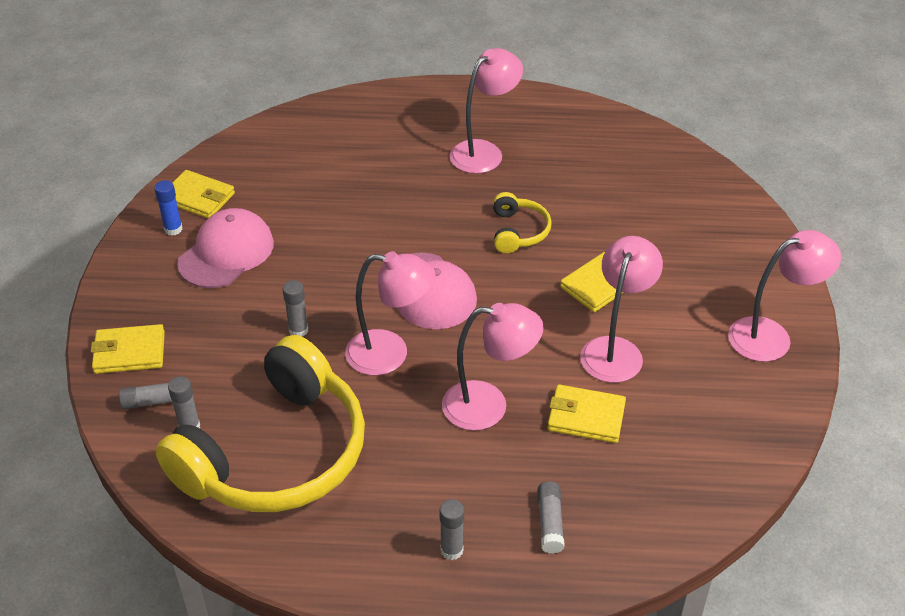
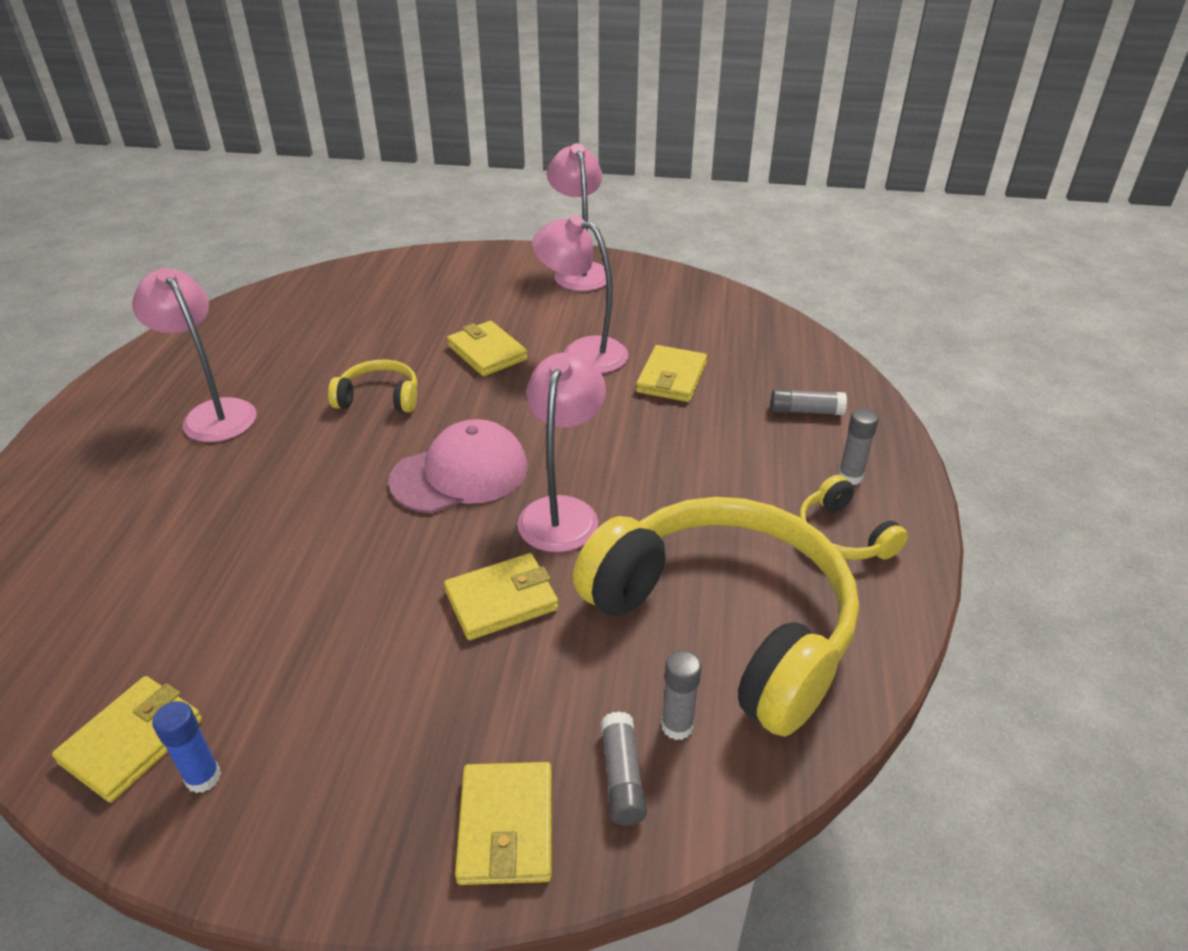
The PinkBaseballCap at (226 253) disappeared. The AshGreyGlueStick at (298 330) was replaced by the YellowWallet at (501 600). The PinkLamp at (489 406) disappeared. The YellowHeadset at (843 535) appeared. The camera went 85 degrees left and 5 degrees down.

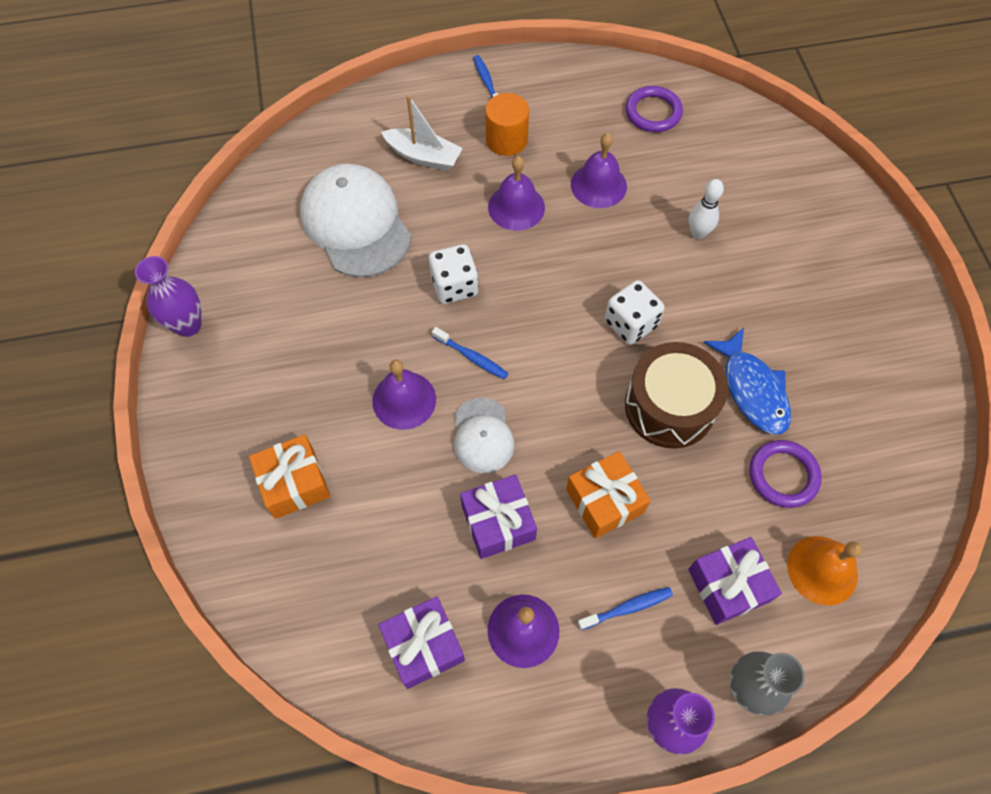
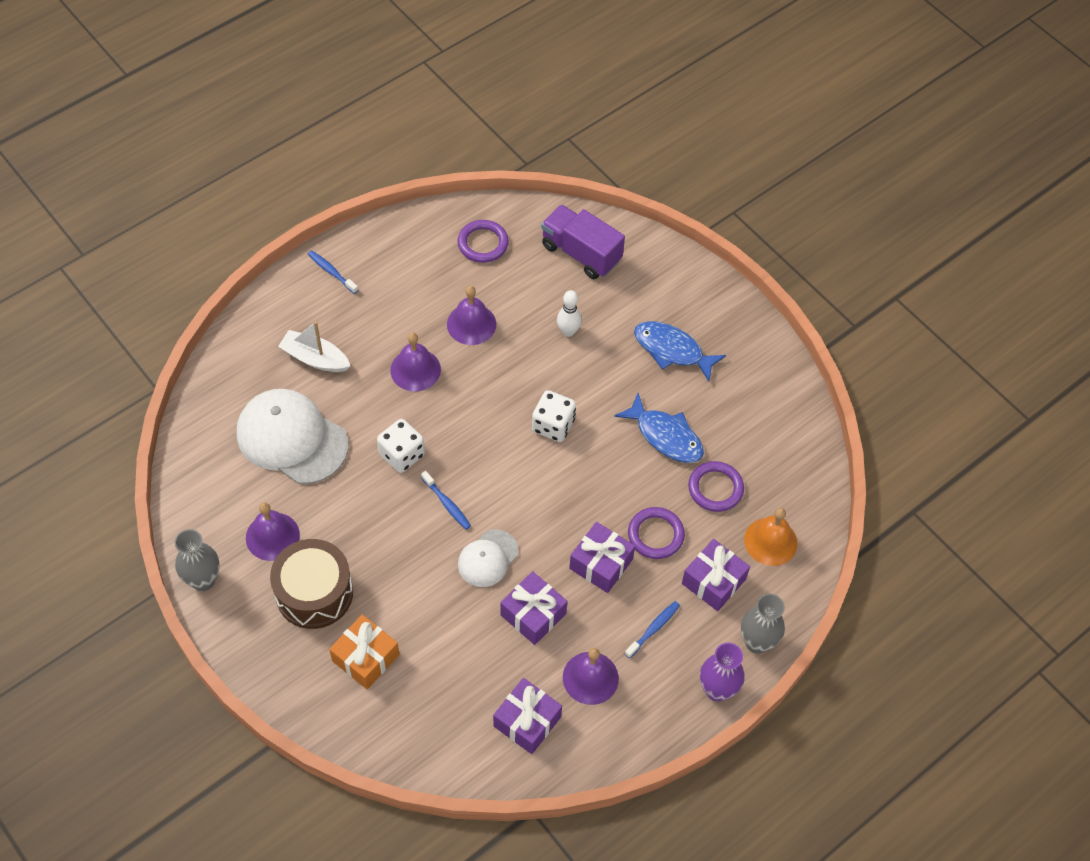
The PurpleVase at (188 325) became the AshGreyVase at (203 580). The PurpleHandBell moved from (404 400) to (272 536). The PureWhiteBoat at (423 156) turned 150 degrees counterclockwise. The CobaltToothBrush at (472 357) turned 45 degrees clockwise. The PureWhiteBaseballCap at (482 436) turned 75 degrees clockwise. The BrightOrangeCylinderShape at (506 140) disappeared. The BrightOrangeGift at (604 501) became the PurpleGift at (601 564). The DarkBrownSnareDrum moved from (669 406) to (314 593). The PurpleToyTruck at (581 253) appeared. The PurpleTorus at (655 535) appeared. The CobaltFishFigure at (672 350) appeared. The camera went 30 degrees left and 5 degrees down.

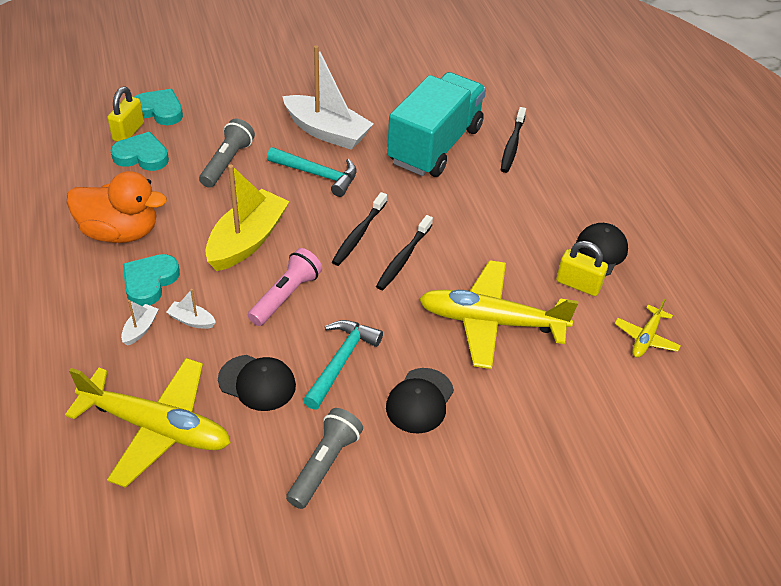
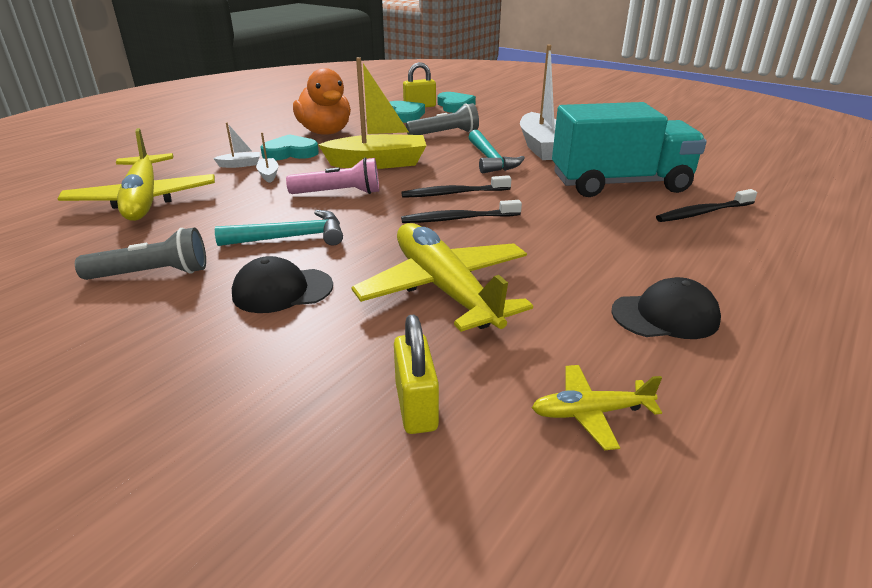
The EbonyBaseballCap at (257 383) disappeared. The YellowSmallLock moved from (578 284) to (416 406). The camera went 55 degrees right and 15 degrees down.

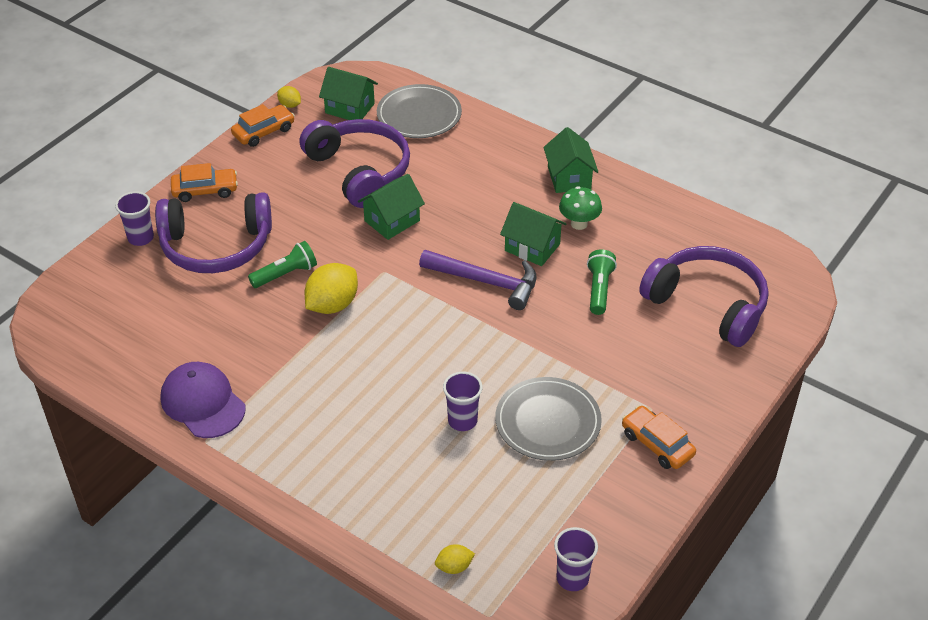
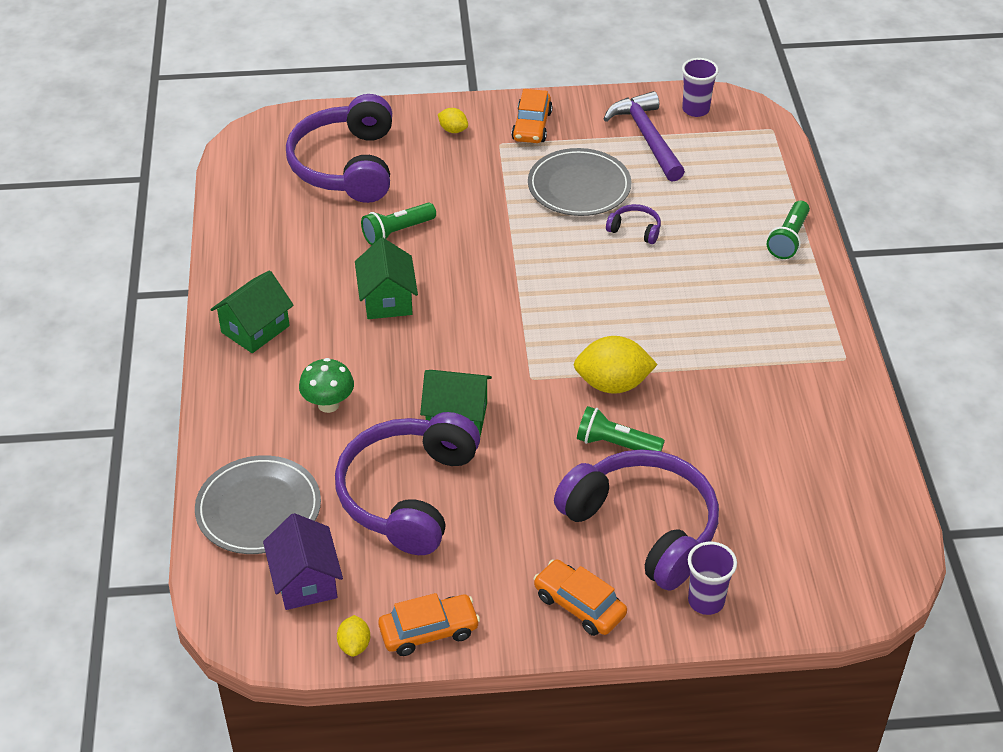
The PurpleBaseballCap at (203 403) disappeared. The BrightOrangeAutomobile at (264 132) turned 150 degrees clockwise. The LeafGreenHouse at (350 108) became the PurpleHouse at (305 581). The PurpleCarpenter'sHammer moved from (486 282) to (647 137). The YellowCitrusFruit moved from (454 567) to (453 130). The PurpleBeaker at (462 421) was replaced by the PurpleHeadset at (635 229). The LeafGreenFungus moved from (579 224) to (328 404). The LeafGreenTorch at (788 239) appeared. The camera went 130 degrees left and 0 degrees up.

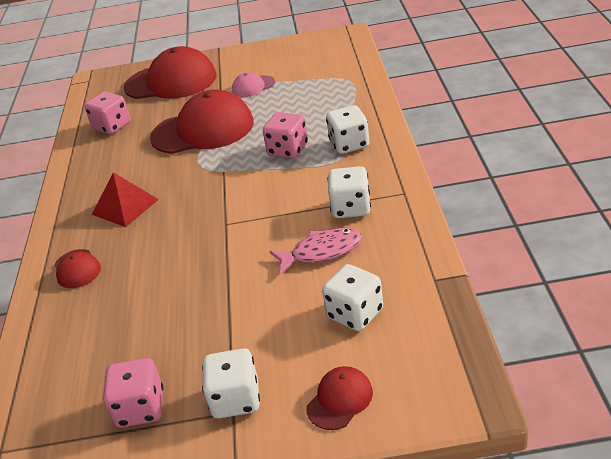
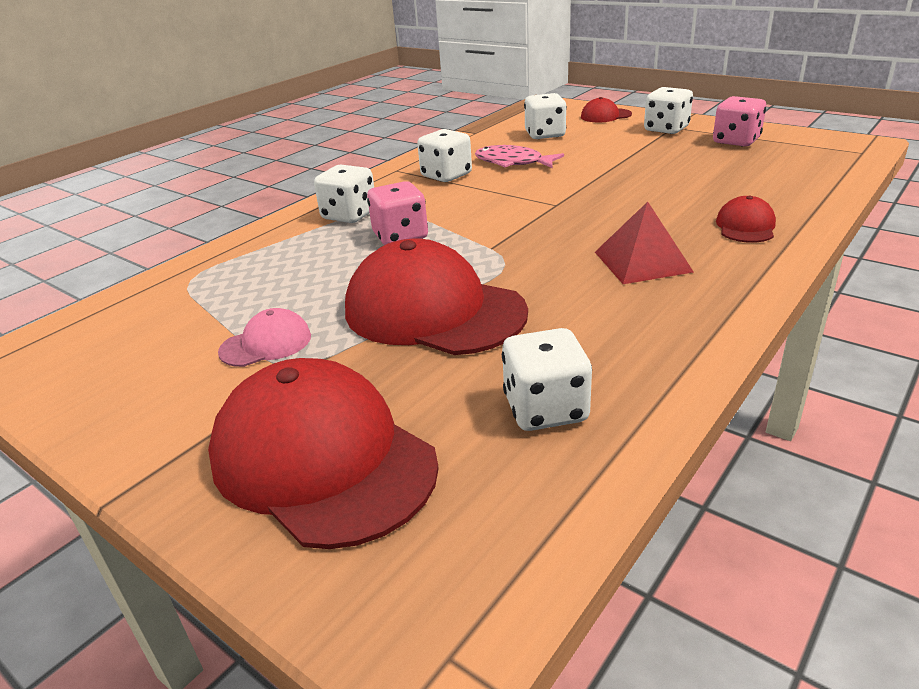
The PinkDie at (112 126) became the PureWhiteDie at (545 409). The PinkBaseballCap at (253 86) turned 45 degrees counterclockwise. The camera went 140 degrees left and 5 degrees down.

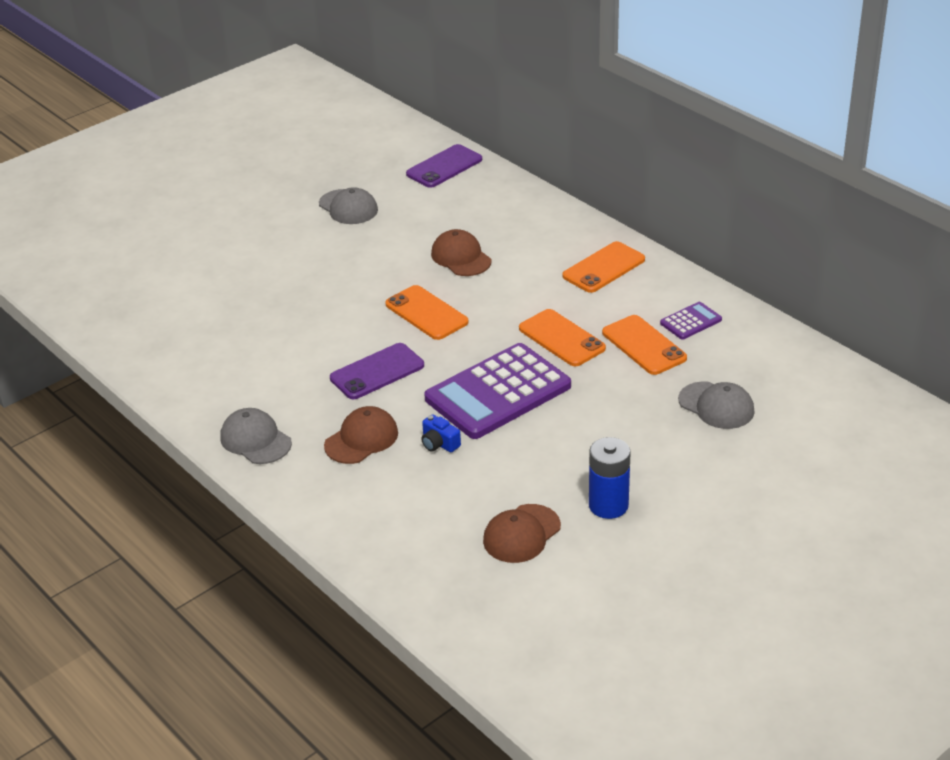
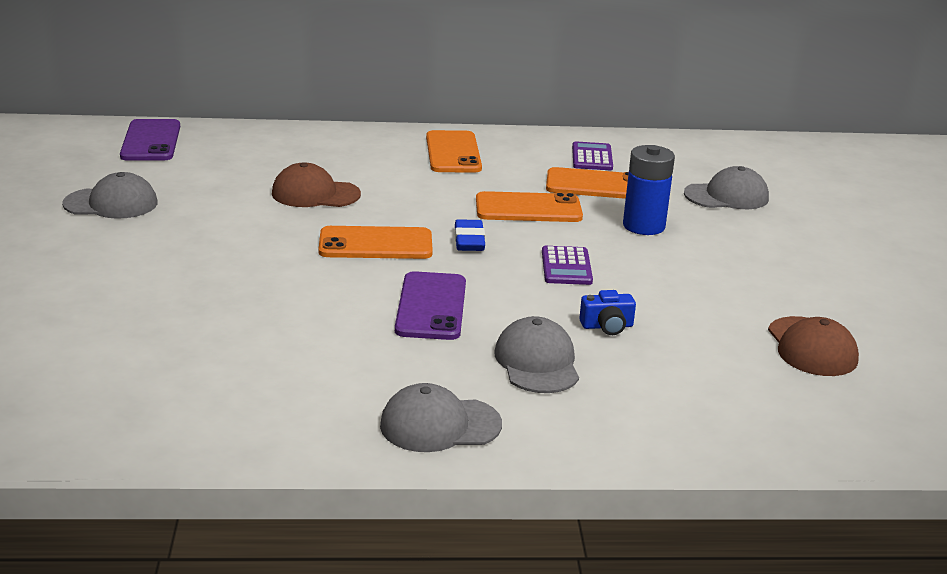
The DarkBrownBaseballCap at (361 439) became the AshGreyBaseballCap at (537 362). The PurpleAddingMachine at (498 392) changed to 0.44 times the size. The CobaltPowerCell moved from (608 505) to (643 226). The CobaltGumEraser at (469 241) appeared. The camera went 55 degrees left and 10 degrees down.

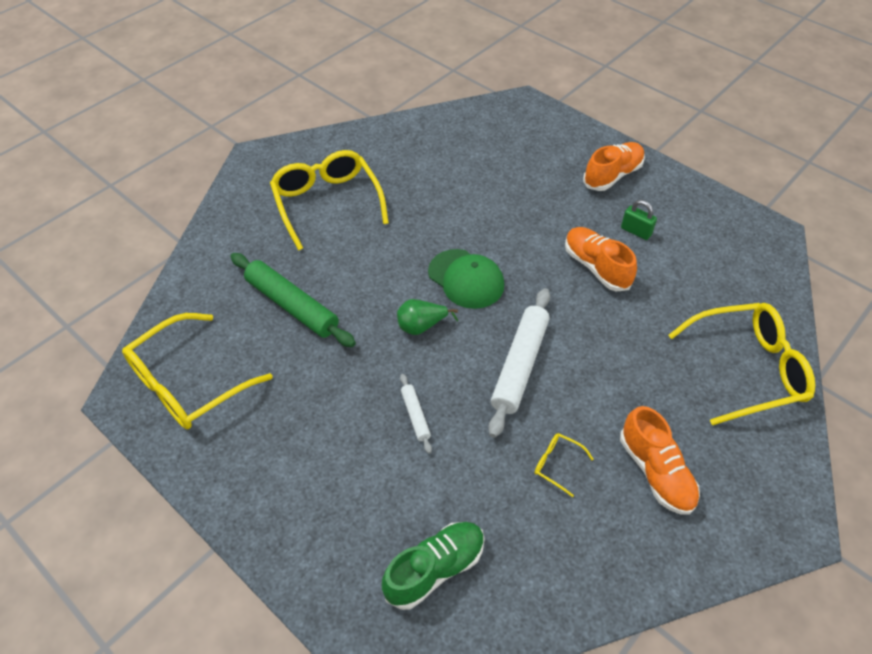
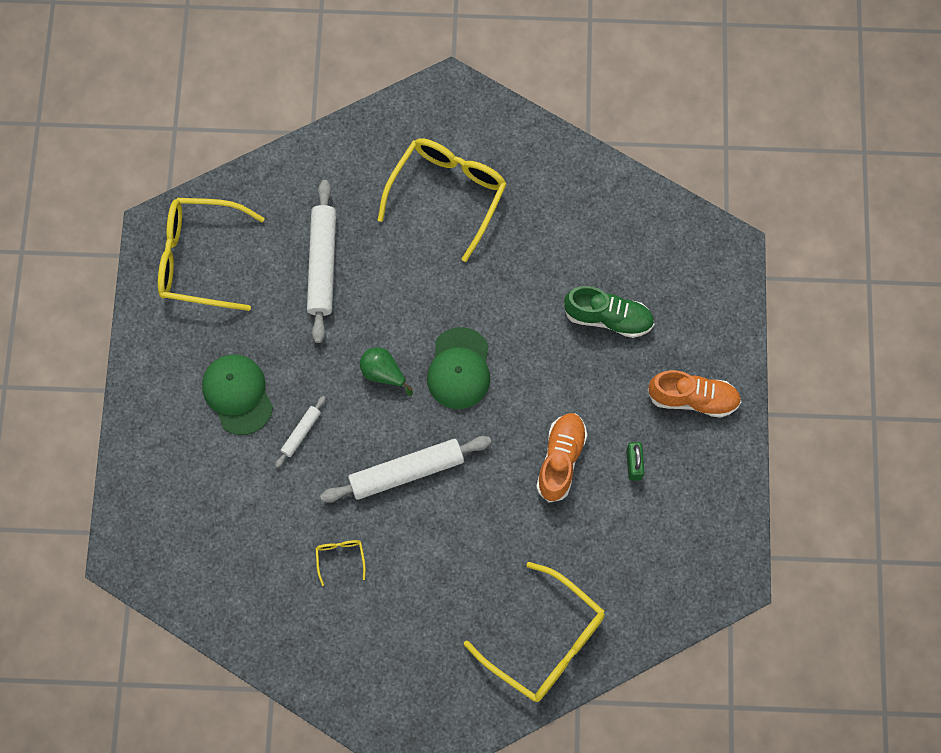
The LeafGreenDoughRoller at (292 306) became the PureWhiteDoughRoller at (322 265). The LeafGreenSneaker moved from (435 569) to (608 318). The BrightOrangeSneaker at (655 472) disappeared. The LeafGreenBaseballCap at (237 394) appeared. The camera went 50 degrees right and 20 degrees up.

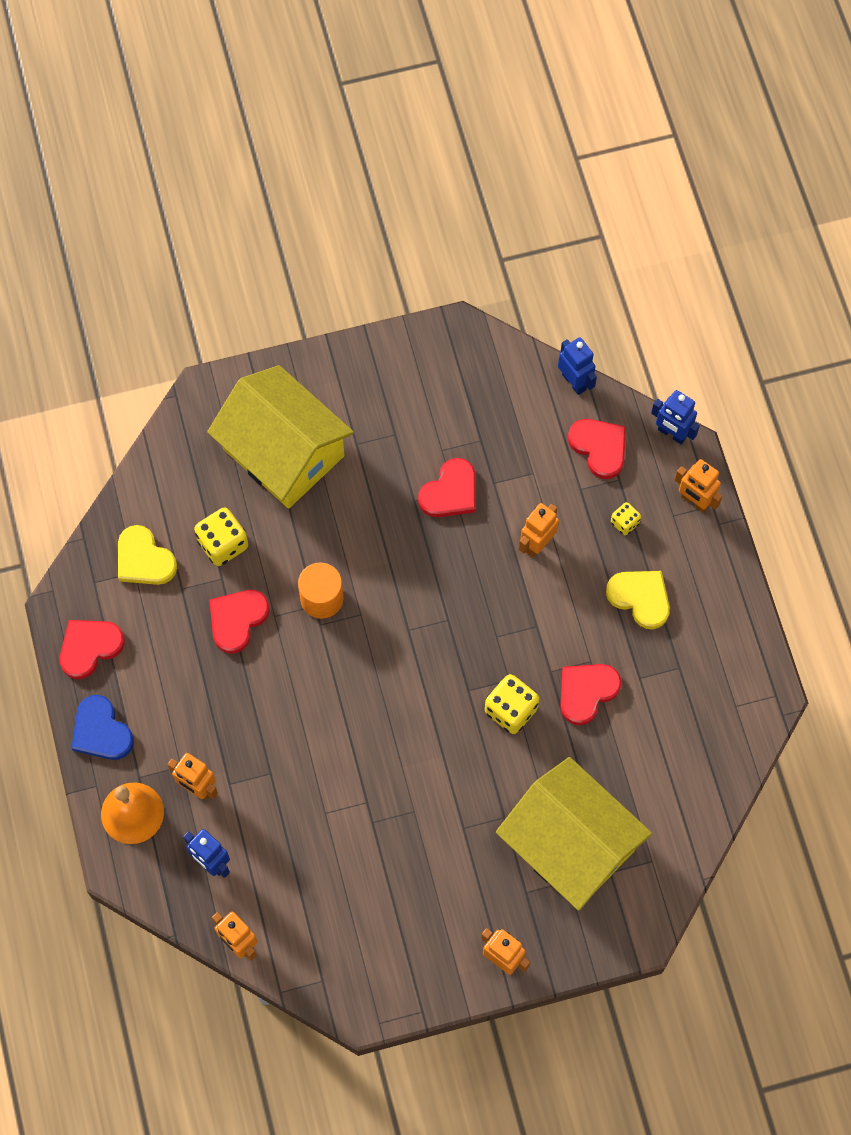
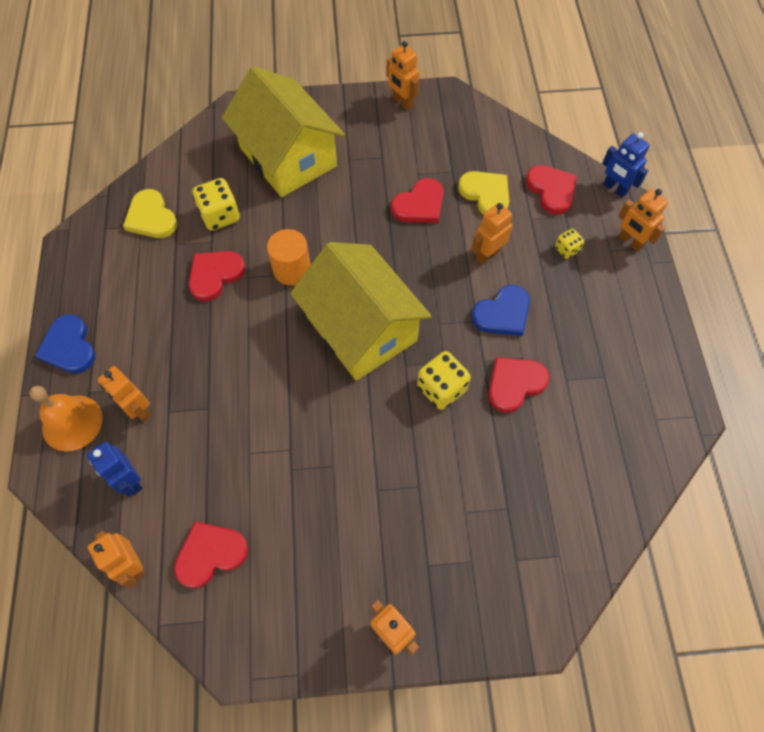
The RedHeart moved from (89 647) to (210 554). The YellowHouse moved from (570 845) to (361 328). The CobaltRobot at (574 382) disappeared. The YellowHeart moved from (640 598) to (486 194). The BrightOrangeRobot at (402 102) appeared. The CobaltHeart at (503 313) appeared. The camera went 10 degrees right and 5 degrees down.

